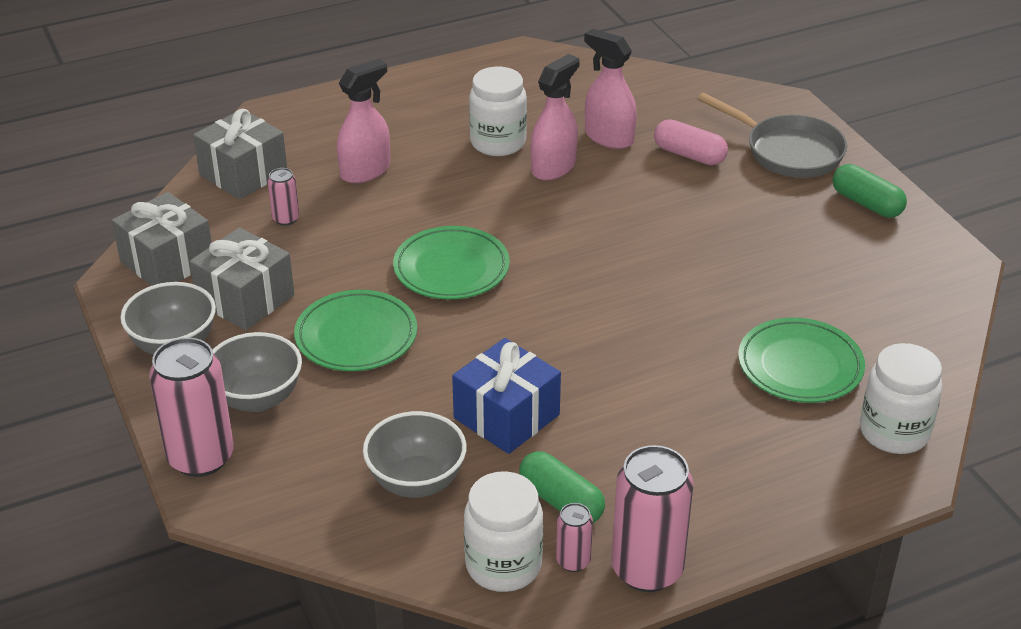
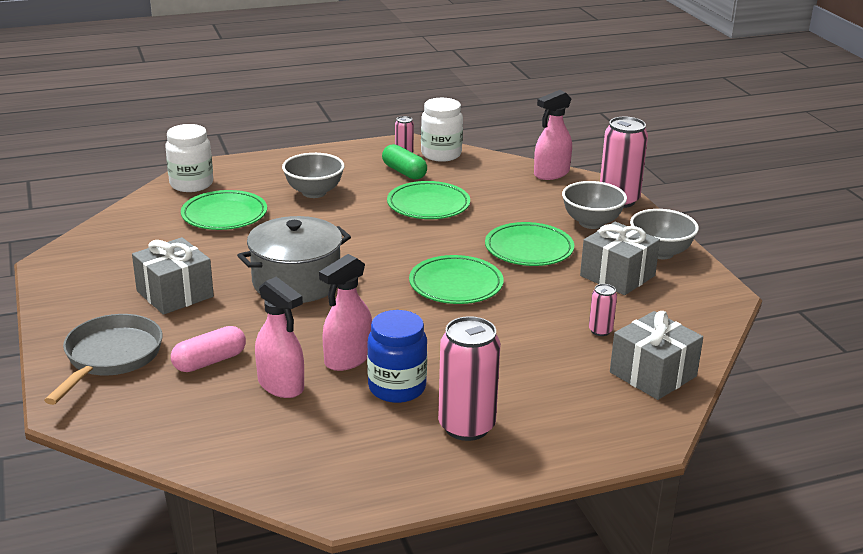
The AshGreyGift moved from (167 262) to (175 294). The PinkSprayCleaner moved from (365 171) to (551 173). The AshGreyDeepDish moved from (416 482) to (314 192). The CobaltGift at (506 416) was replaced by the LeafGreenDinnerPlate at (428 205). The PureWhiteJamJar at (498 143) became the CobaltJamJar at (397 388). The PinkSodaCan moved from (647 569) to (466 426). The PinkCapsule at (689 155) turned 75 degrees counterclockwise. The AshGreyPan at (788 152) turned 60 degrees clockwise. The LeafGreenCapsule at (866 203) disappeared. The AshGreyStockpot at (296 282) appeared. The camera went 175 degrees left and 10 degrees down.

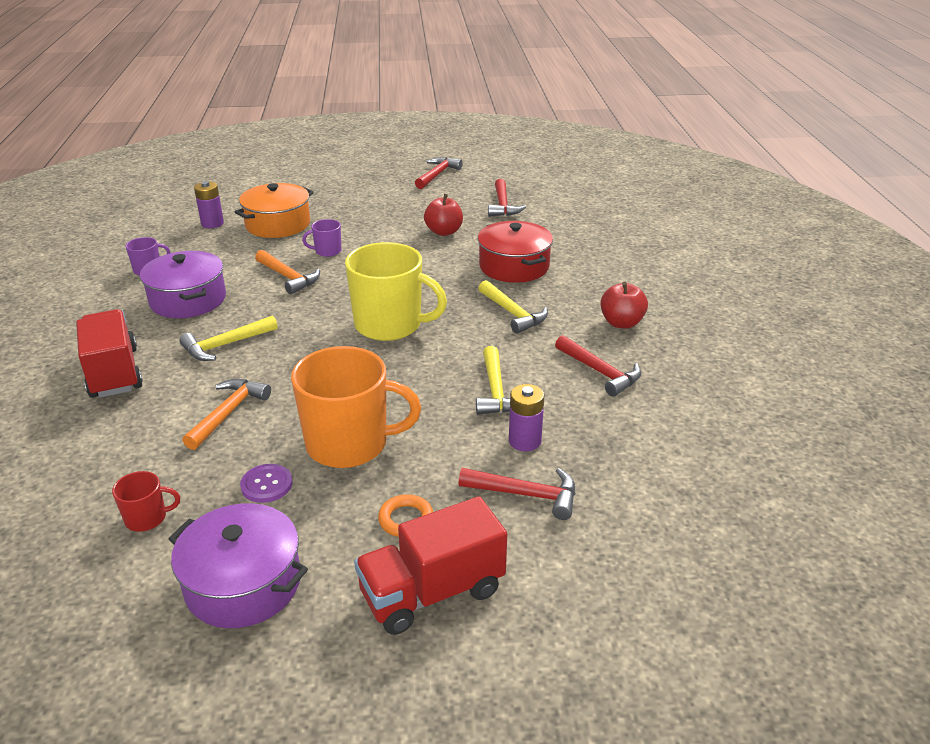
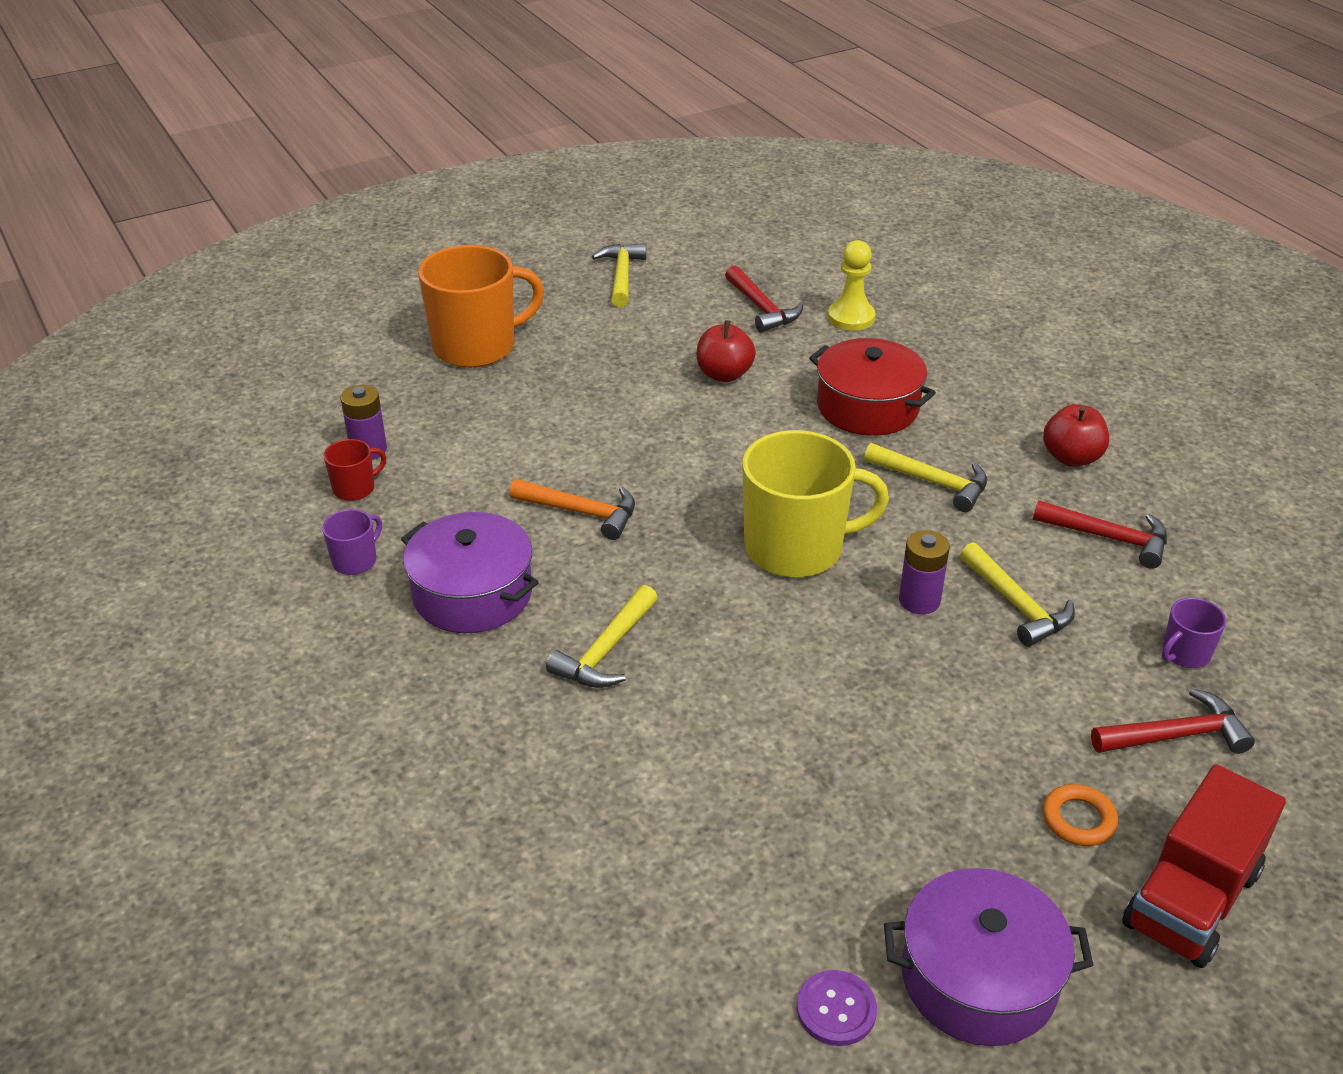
The RedToyTruck at (114 373) disappeared. The RedTeaMug moved from (147 518) to (355 488). The BrightOrangeCarpenter'sHammer at (228 413) disappeared. The BrightOrangeStockpot at (278 224) disappeared. The PurpleShirtButton moved from (266 484) to (836 1009). The BrightOrangeTeaMug moved from (349 444) to (476 346). The PurpleTeaMug moved from (327 251) to (1185 654). The RedCarpenter'sHammer at (437 175) became the YellowCarpenter'sHammer at (622 276). The PurplePowerCell moved from (524 441) to (919 600). The YellowPawn at (851 317) appeared. The camera went 25 degrees left and 5 degrees up.

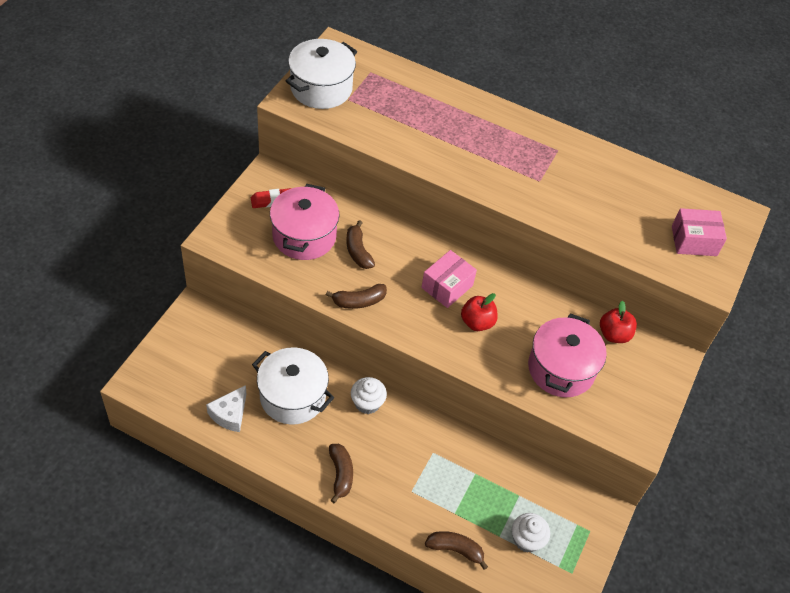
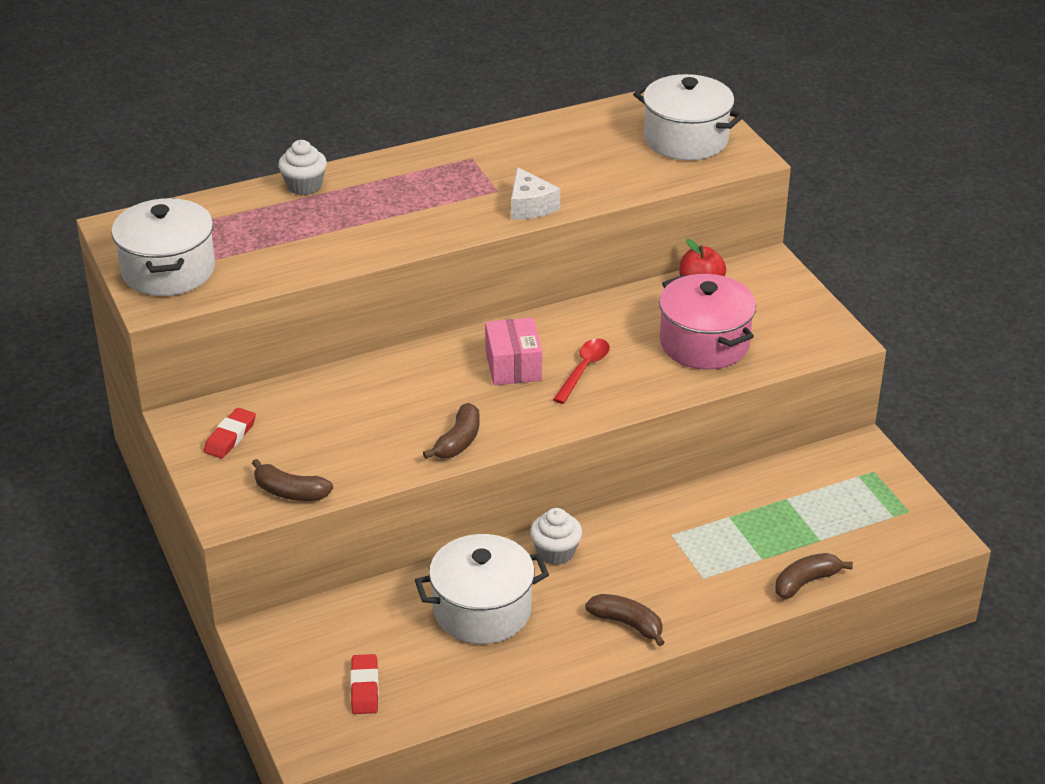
The PureWhiteCheese moved from (230 414) to (530 206). The PinkStockpot at (304 236) disappeared. The DarkBrownToyBanana moved from (358 251) to (290 492). The RedApple at (477 322) was replaced by the RedTeaspoon at (584 369). The PureWhiteFairyCake moved from (527 539) to (304 186). The PinkPackage at (694 241) was replaced by the PureWhiteStockpot at (686 139). The RedGumEraser at (364 688) appeared. The camera went 45 degrees left and 15 degrees down.

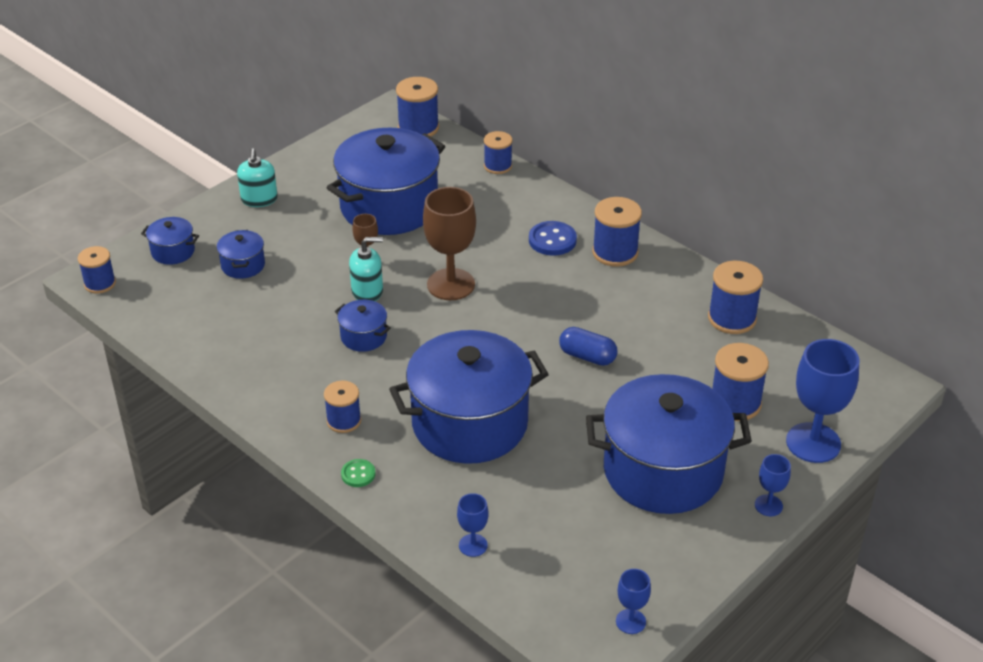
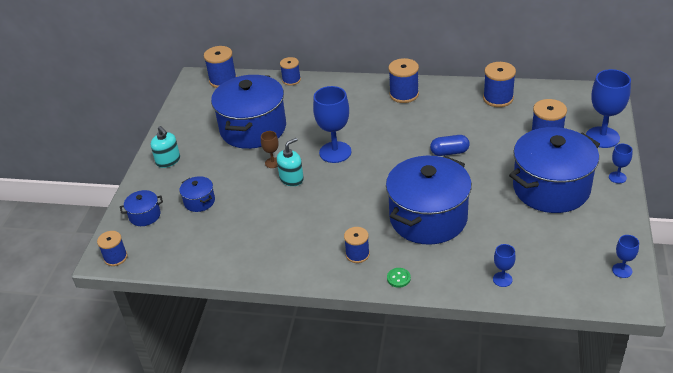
The CobaltStockpot at (363 337) disappeared. The DarkBrownWineGlass at (451 284) became the CobaltWineGlass at (335 152). The CobaltShirtButton at (552 240) disappeared. The camera went 30 degrees left and 0 degrees up.

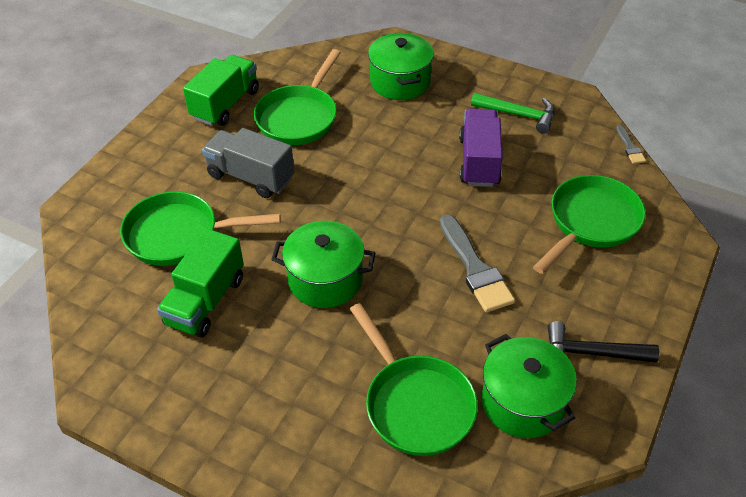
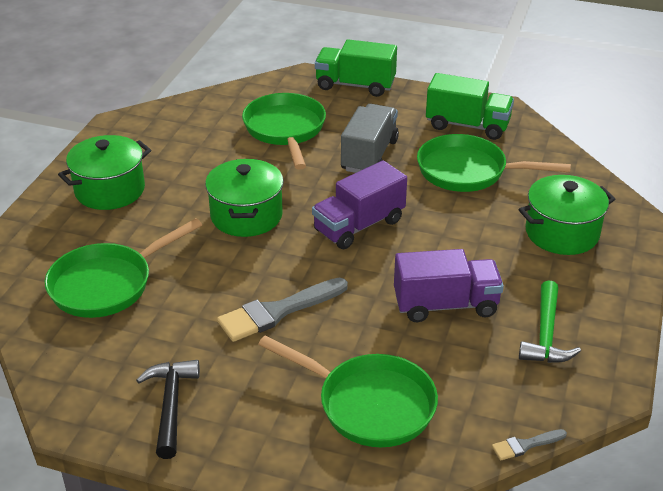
The LeafGreenToyTruck moved from (205 301) to (355 85). The LeafGreenStockpot moved from (523 402) to (110 190). The PurpleToyTruck at (359 225) appeared. The camera went 80 degrees right and 10 degrees down.

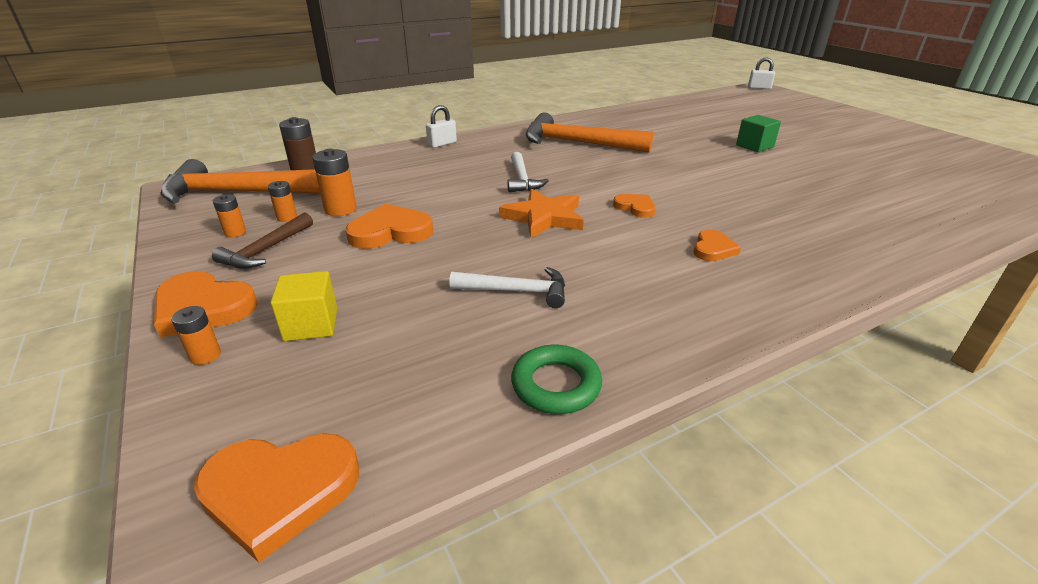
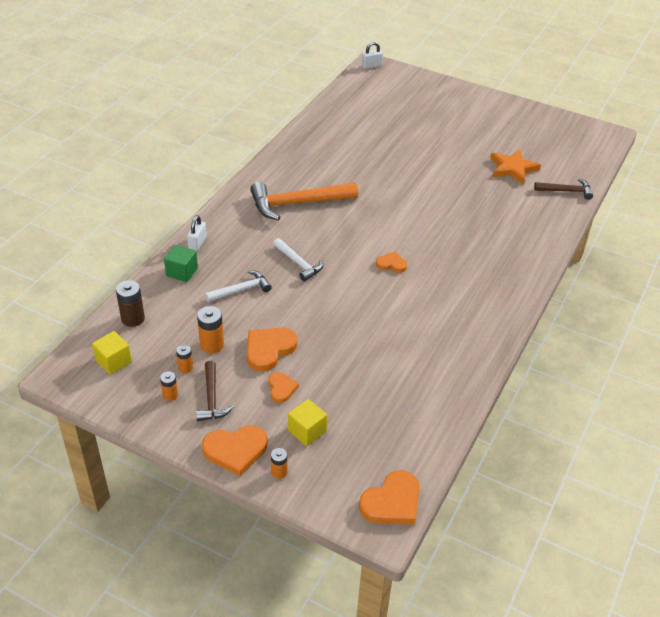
The BrightOrangeCarpenter'sHammer at (237 193) was replaced by the YellowSolidCube at (113 361). The PureWhiteCarpenter'sHammer moved from (516 291) to (241 290). The BrightOrangeStarShape moved from (544 217) to (512 168). The LeafGreenTorus at (556 385) disappeared. The BrightOrangeHeart moved from (713 249) to (281 388). The LeafGreenSolidCube moved from (754 146) to (182 272). The DarkBrownCarpenter'sHammer at (566 191) appeared. The camera went 35 degrees left and 10 degrees up.

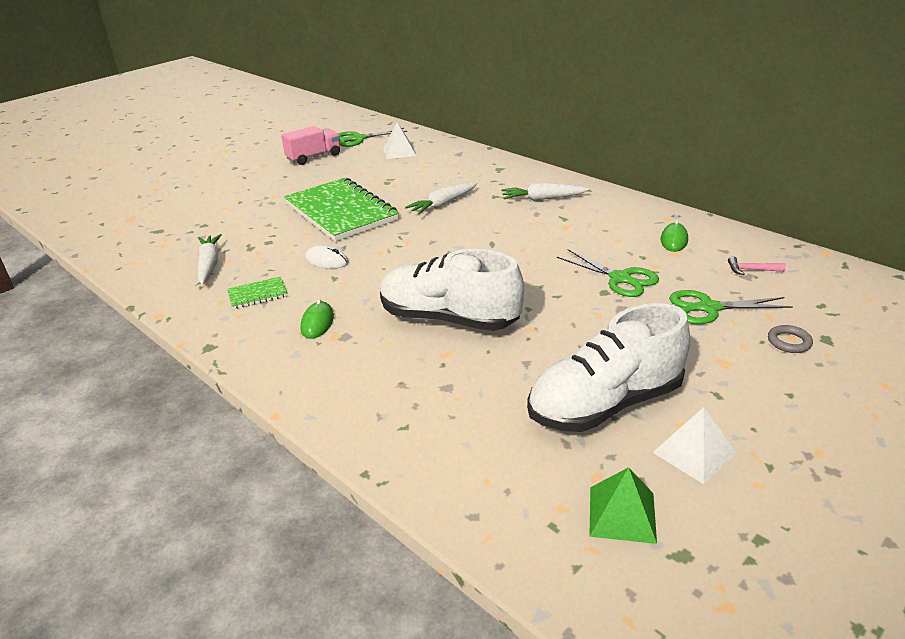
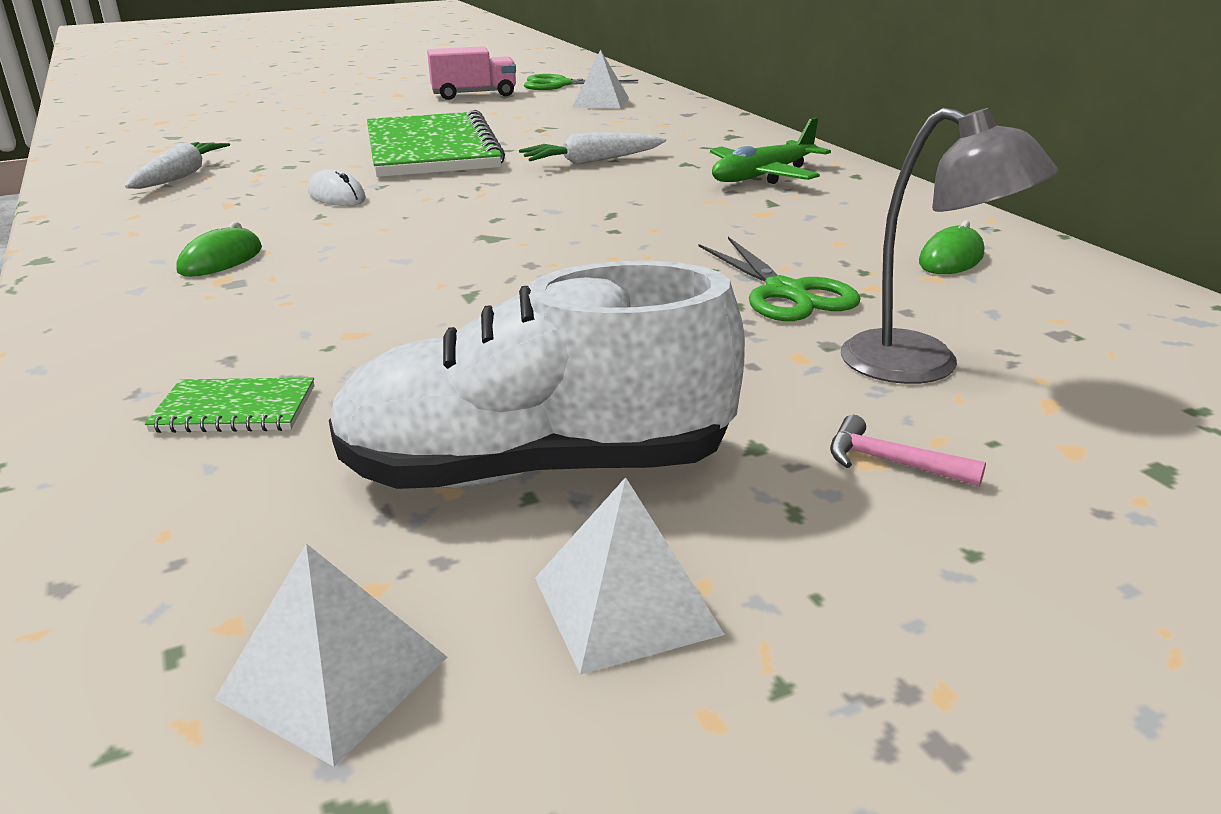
The LeafGreenExerciseBook moved from (257 294) to (235 409). The PureWhiteSneaker at (449 319) disappeared. The PureWhiteRootVegetable at (543 199) was replaced by the LeafGreenPlane at (763 176). The LeafGreenSolidPyramid at (622 514) became the PureWhiteSolidPyramid at (333 677). The LeafGreenScissors at (708 308) was replaced by the AshGreyLamp at (922 365). The PinkCarpenter'sHammer moved from (751 270) to (891 462). The AshGreyTorus at (789 342) disappeared. The camera went 20 degrees right and 5 degrees down.

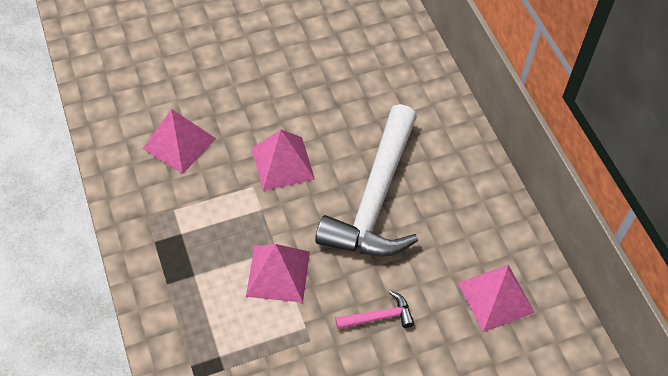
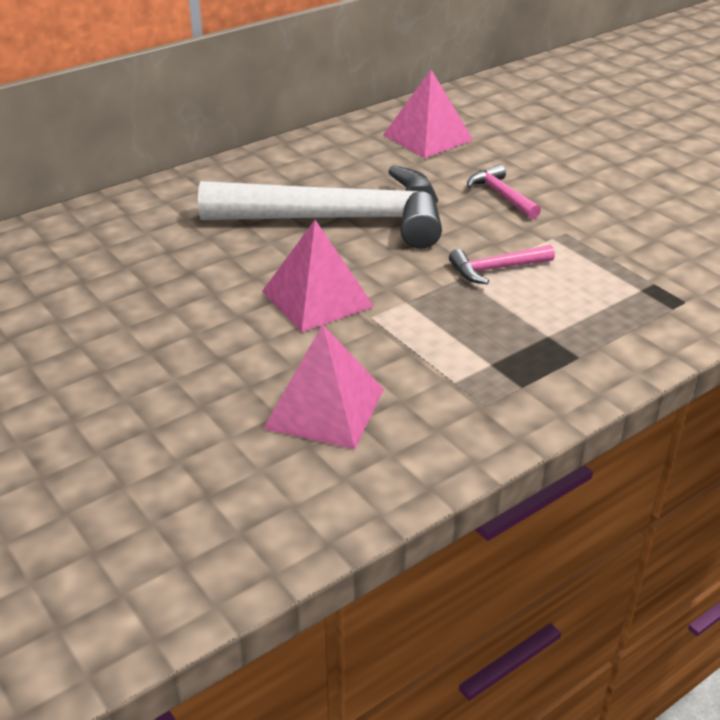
The PinkSolidPyramid at (278 273) was replaced by the PinkCarpenter'sHammer at (496 269). The camera went 105 degrees left and 20 degrees down.

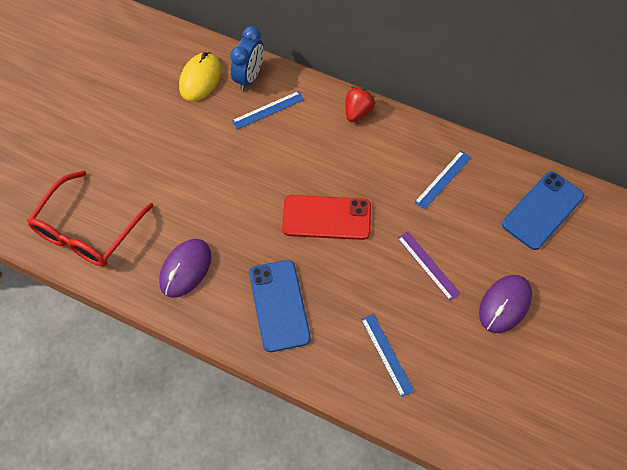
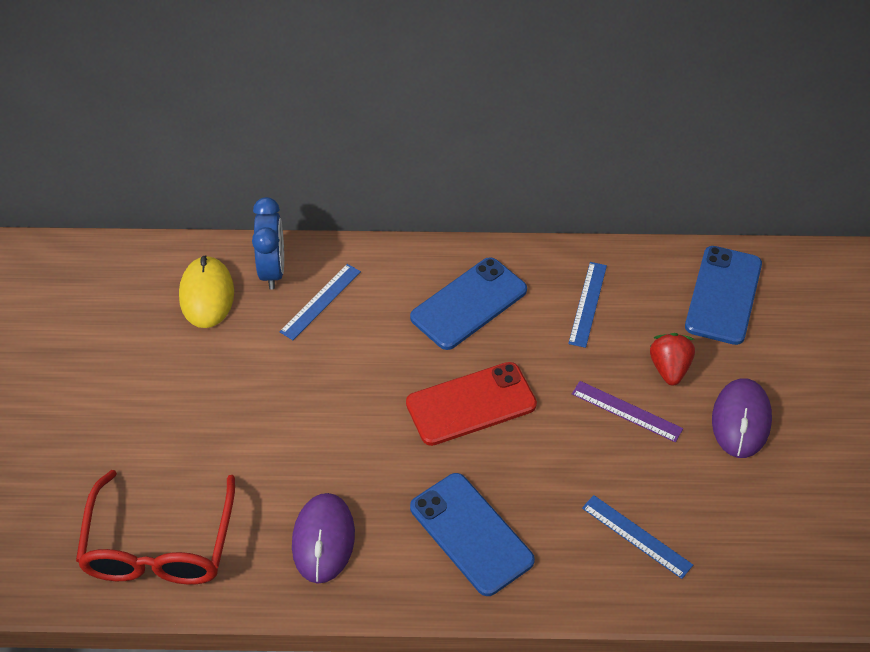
The RedStrawberry moved from (358 112) to (669 368). The CobaltSmartphone at (469 304) appeared. The camera went 25 degrees left and 10 degrees down.

